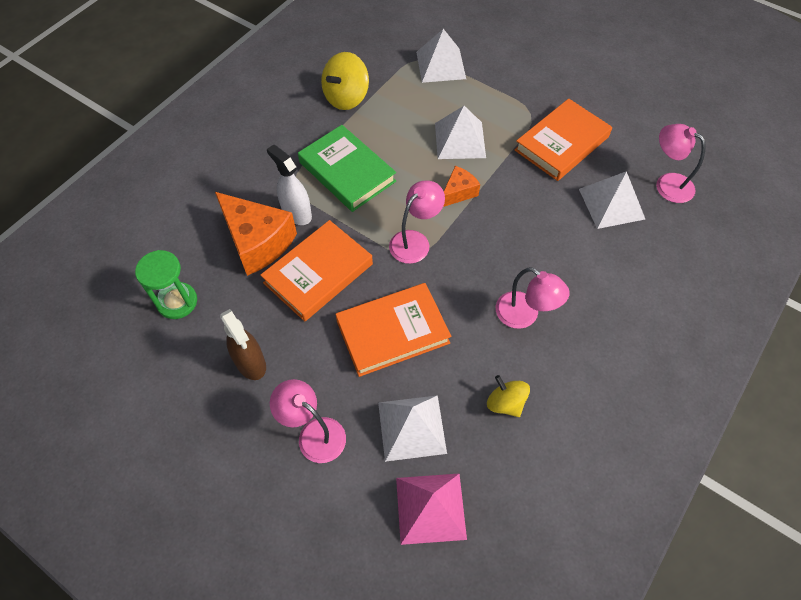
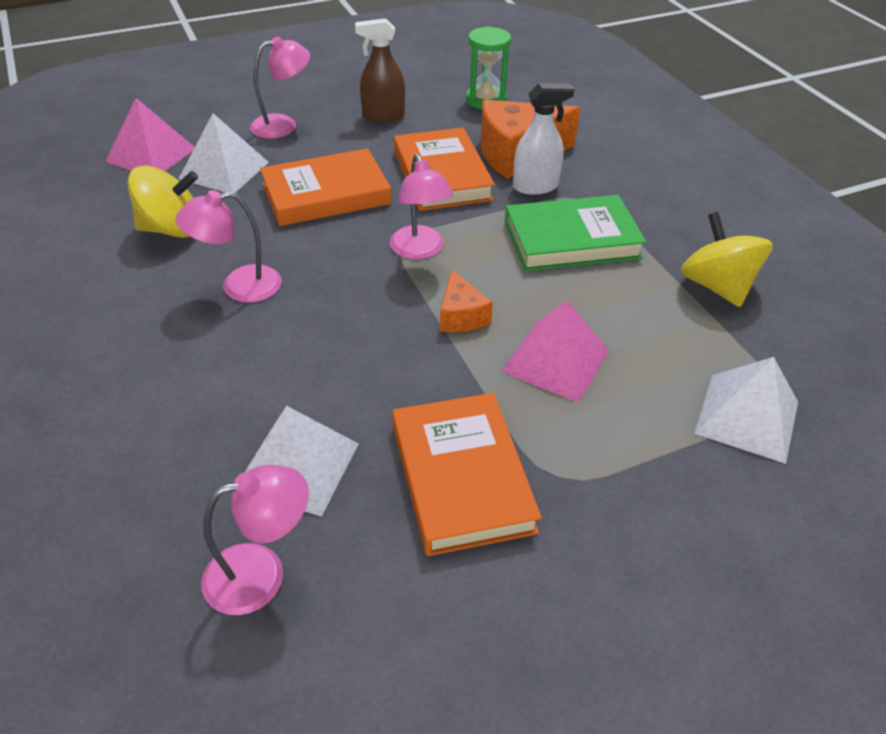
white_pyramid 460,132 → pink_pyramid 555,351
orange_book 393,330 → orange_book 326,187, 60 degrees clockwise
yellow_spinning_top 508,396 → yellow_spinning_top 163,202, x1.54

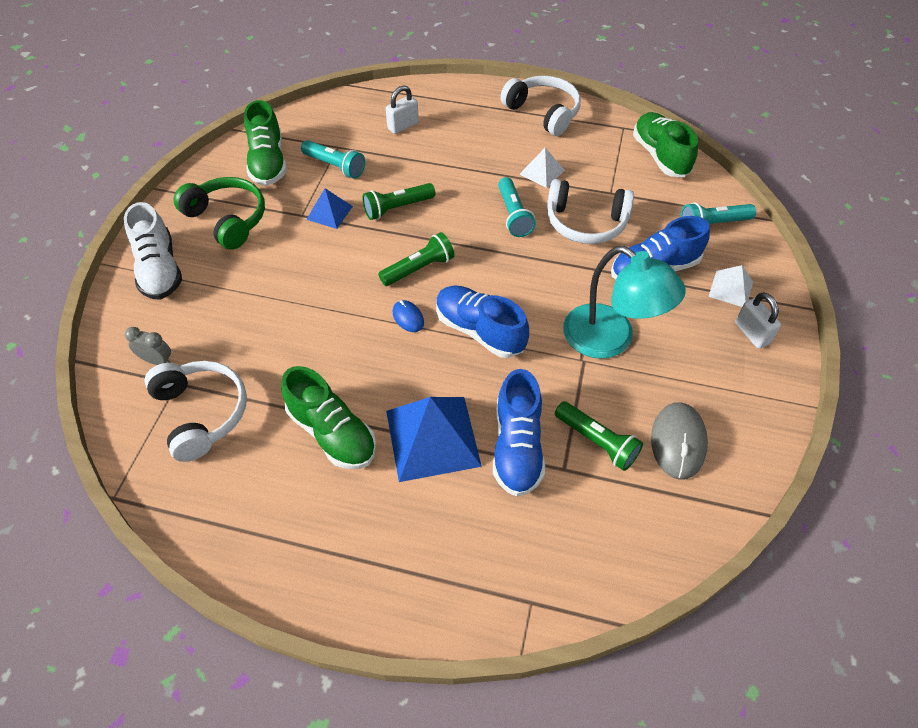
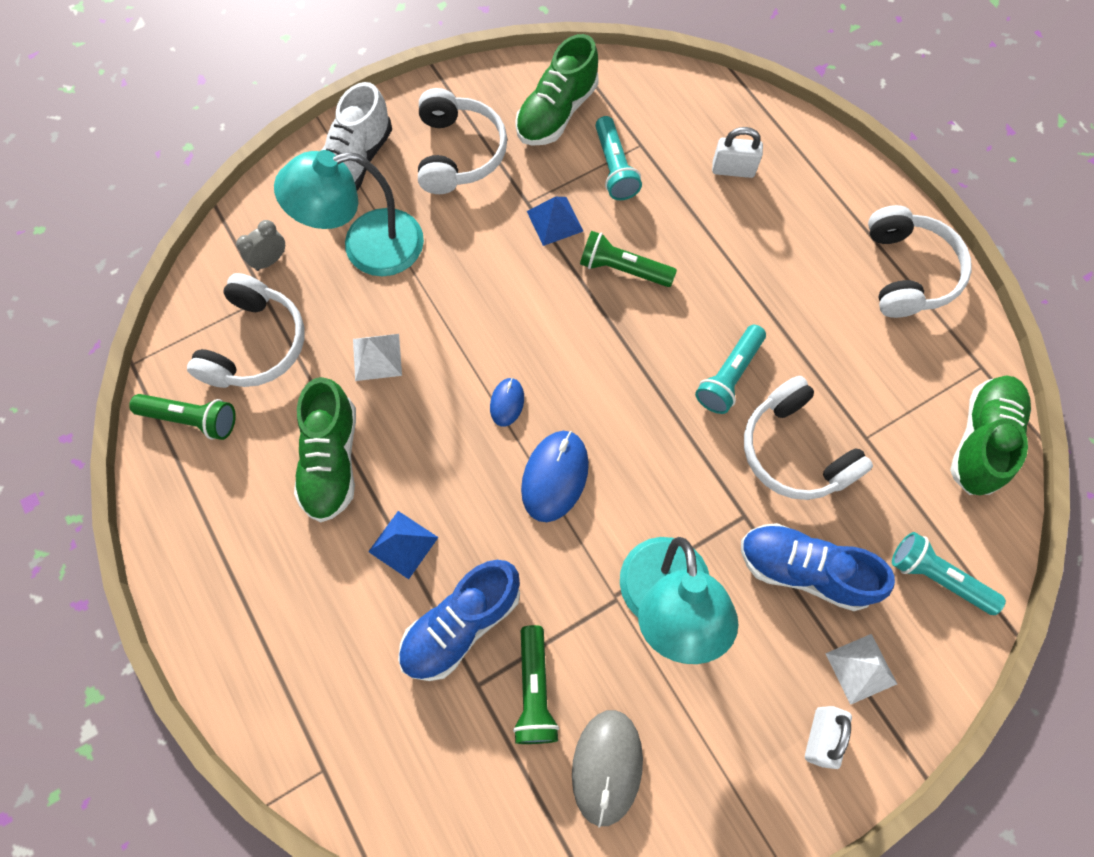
white_pyramid 542,168 → white_pyramid 377,357, move
green_headphones 219,213 → white_headphones 462,141
green_flashlight 416,259 → green_flashlight 182,417, move
blue_shoe 482,322 → blue_mouse 555,476
grey_clock 147,346 → grey_clock 260,245, 105 degrees counterclockwise
blue_pyramid 434,439 → blue_pyramid 403,545, x0.52
grey_mouse 679,441 → grey_mouse 607,769, 45 degrees counterclockwise
- → turquoise_lamp 349,213

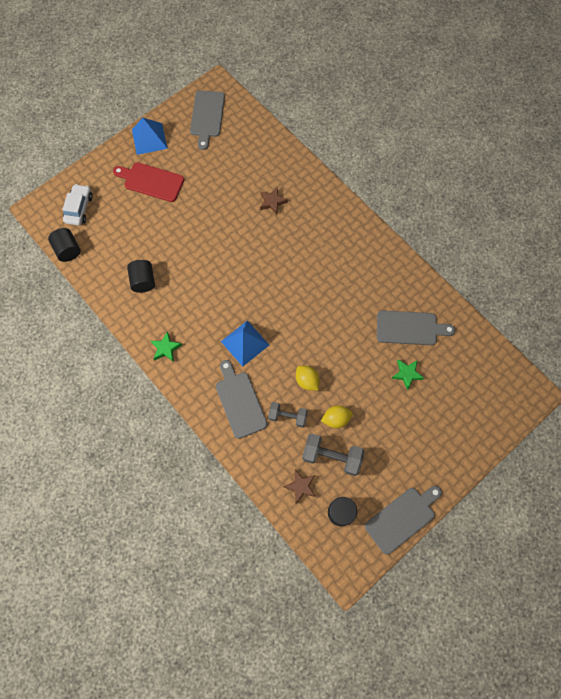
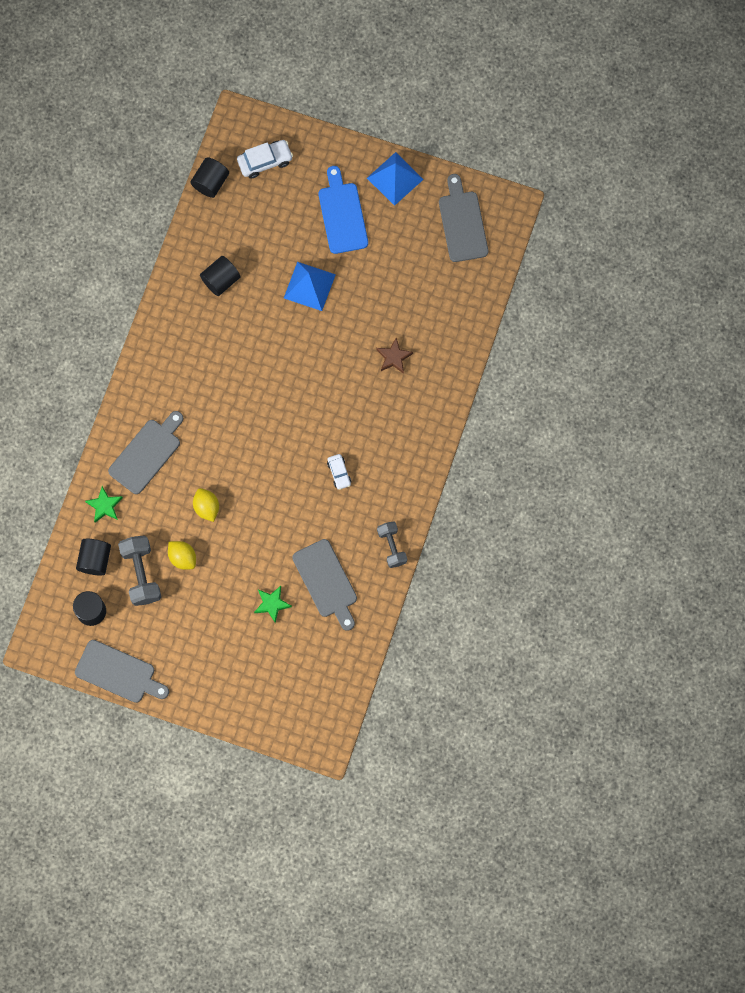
grey_cutting_board 207,120 → grey_cutting_board 463,218, 105 degrees clockwise
red_cutting_board 148,182 → blue_cutting_board 343,210
blue_pyramid 245,343 → blue_pyramid 310,286, move
green_star 166,346 → green_star 104,504, move
yellow_lemon 308,378 → yellow_lemon 206,505, 45 degrees counterclockwise
grey_dumbbell 288,415 → grey_dumbbell 392,544, move
brown_star 299,486 → black_cylinder 93,557
- → white_car 339,472

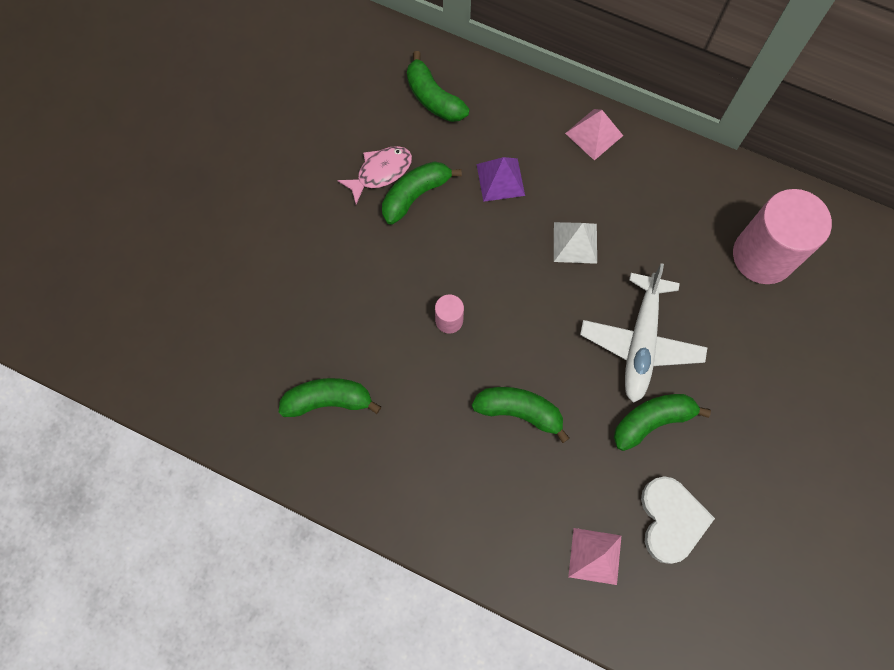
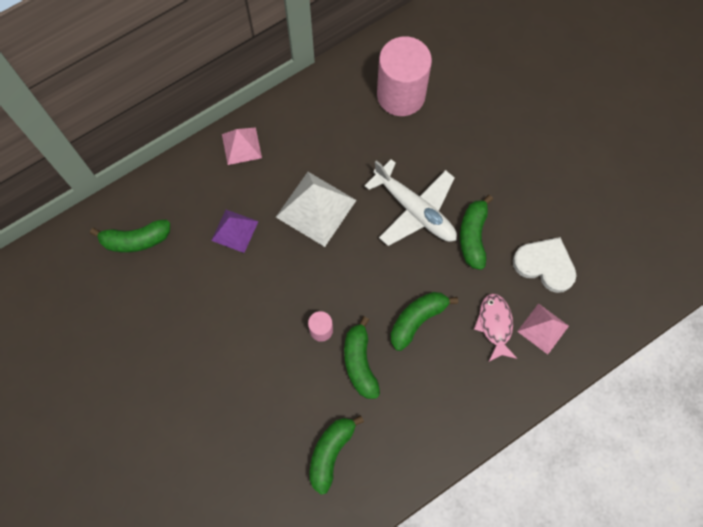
pink_fish 374,175 → pink_fish 496,328, move
green_banana 422,193 → green_banana 362,357, move
white_pyramid 575,243 → white_pyramid 316,209, x1.65

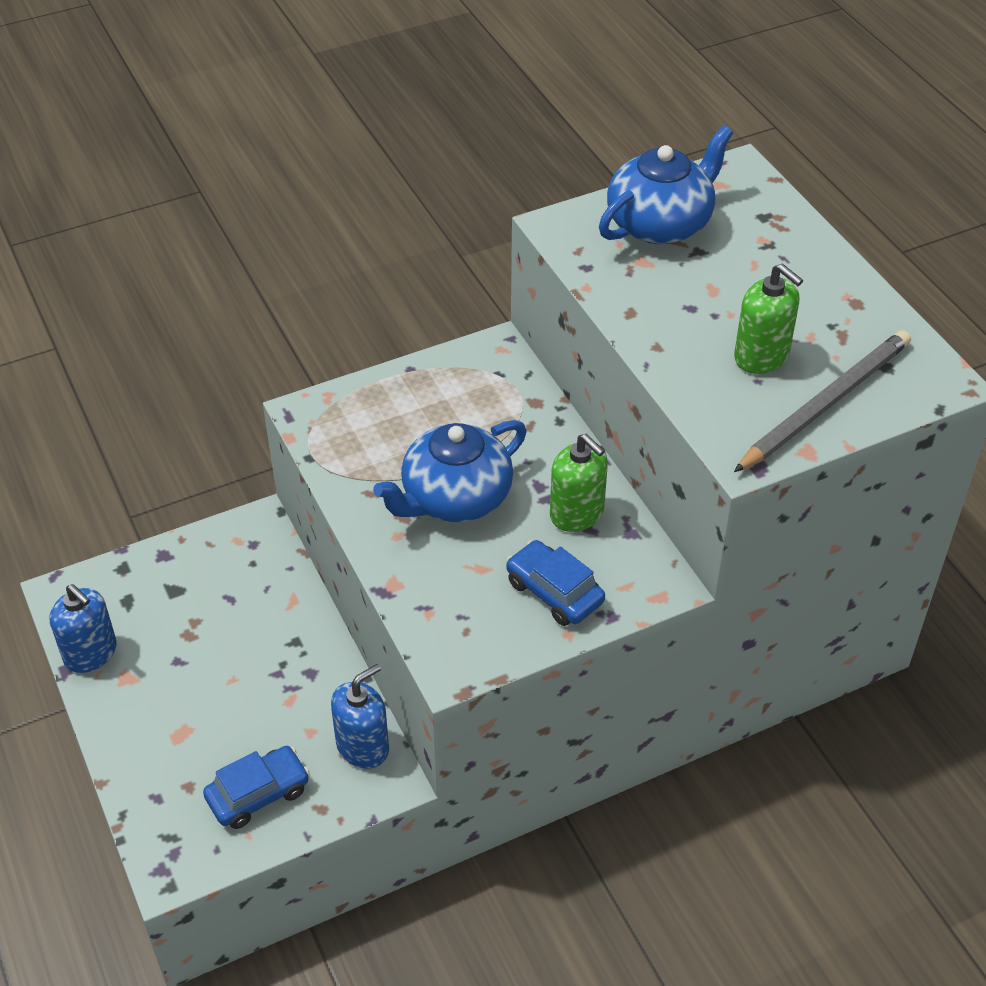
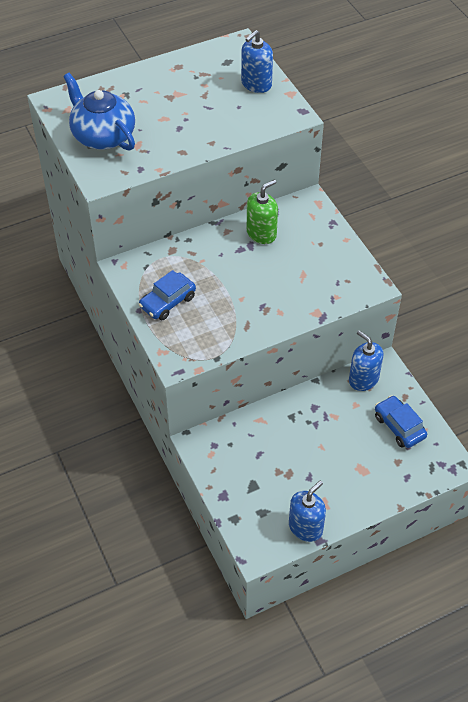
green_soap_dispenser 768,318 → -
grey_pencil 822,401 → blue_soap_dispenser 257,61
blue_teapot 449,471 → -
blue_car 555,583 → blue_car 167,295, move

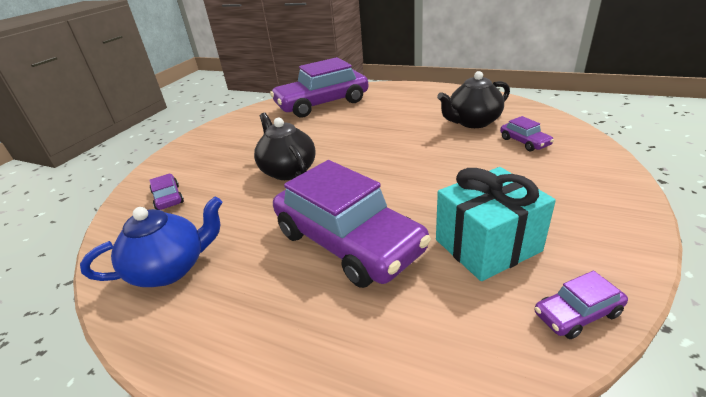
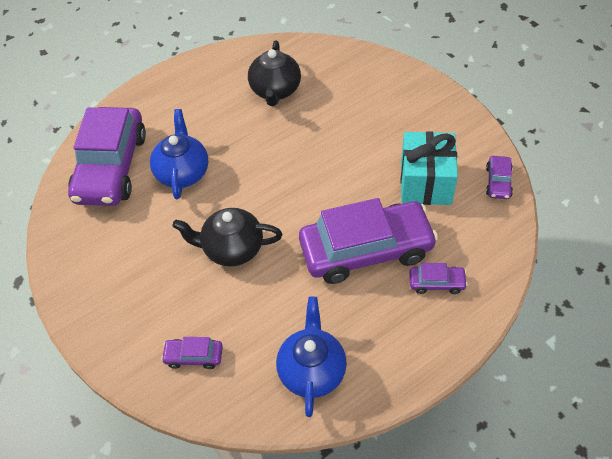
purple_car 527,134 → purple_car 438,278, move
- → blue_teapot 179,154

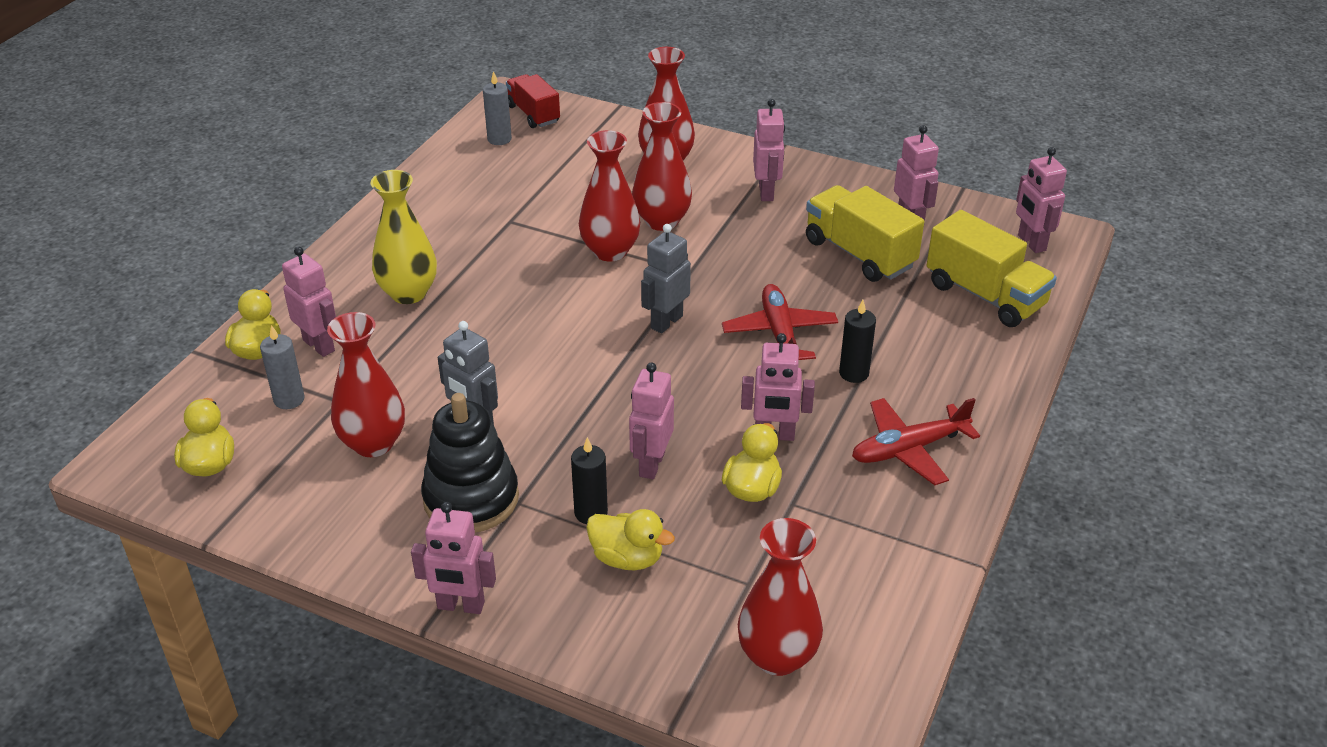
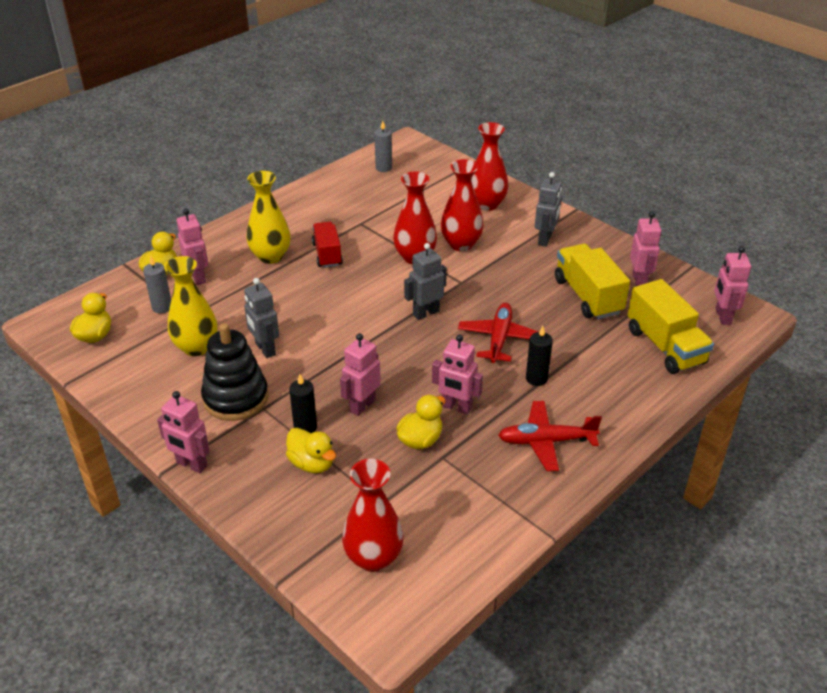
red_truck 533,101 → red_truck 327,245, move
pink_robot 769,150 → grey_robot 548,209
red_vase 366,384 → yellow_vase 191,306

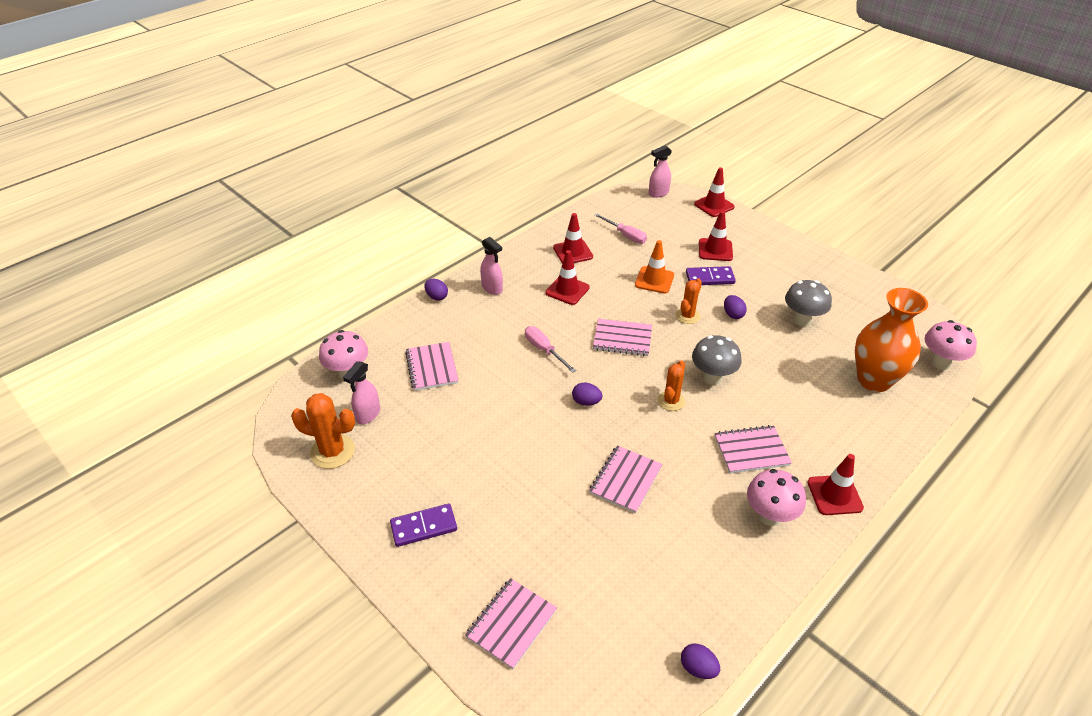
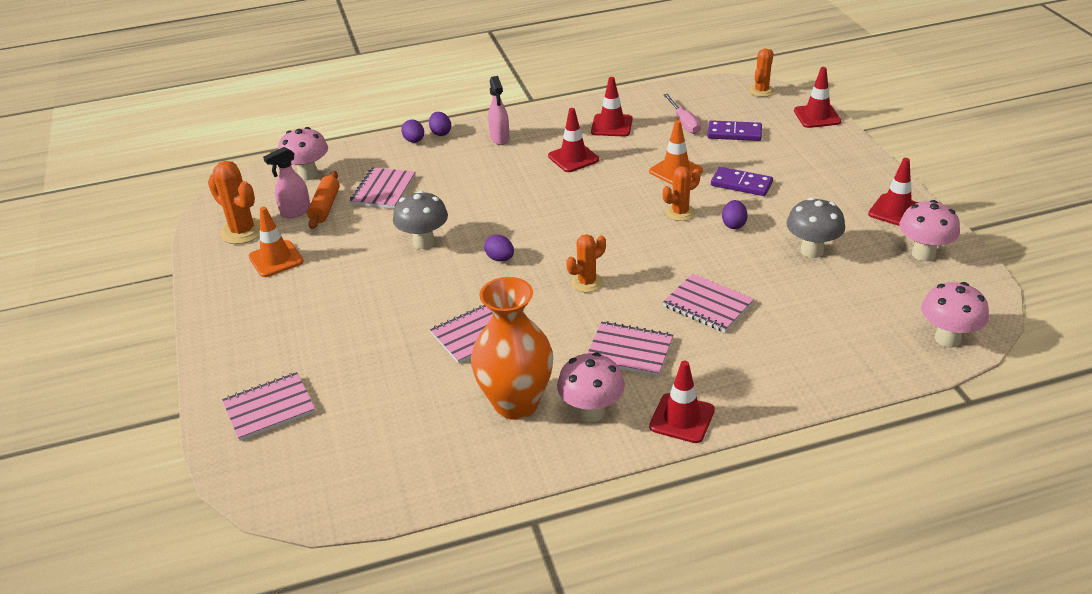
pink_spray_bottle 660,171 → orange_cactus 762,72
red_traffic_cone 716,236 → red_traffic_cone 893,192, move
orange_vase 891,340 → orange_vase 512,348, move
pink_notebook 622,337 → pink_notebook 708,303, move
pink_screwdriver 550,349 → -
grey_mushroom 716,360 → grey_mushroom 420,220, move
purple_domino 423,525 → purple_domino 734,130, move
purple_egg 700,661 → purple_egg 412,131, move
- → orange_rolling_pin 323,200
- → pink_mushroom 929,230
- → orange_traffic_cone 276,242

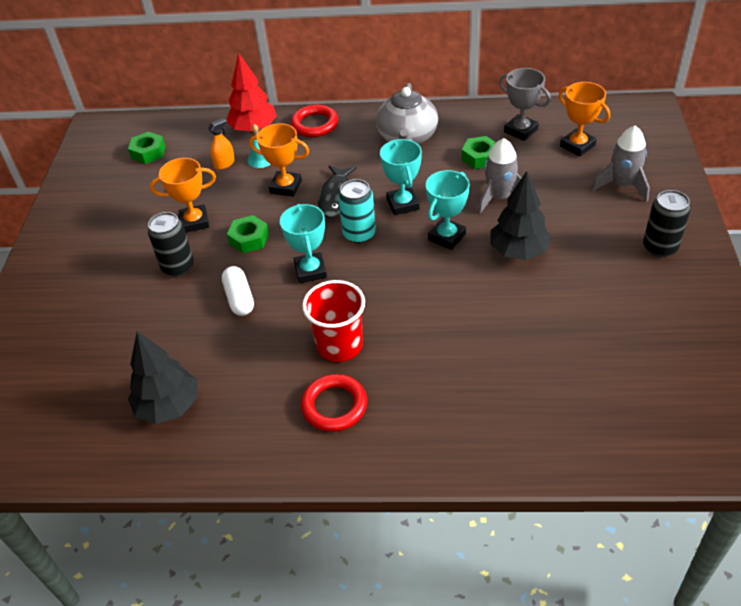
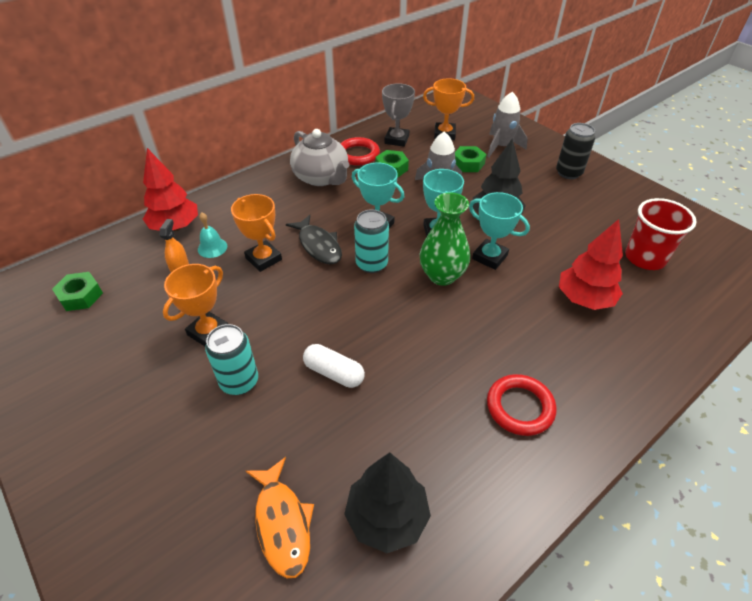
grey_trophy 525,104 → grey_trophy 398,115, 75 degrees counterclockwise
red_ring 314,121 → red_ring 360,151, move
orange_trophy 279,160 → orange_trophy 256,233, 75 degrees clockwise
turquoise_trophy 303,243 → turquoise_trophy 499,231, move
black_can 171,244 → turquoise_can 231,359
green_nut 248,234 → green_nut 470,159, move
red_cup 333,321 → red_cup 661,234, move
- → green_vase 445,239
- → red_tree 591,264
- → orange_fish 280,517

